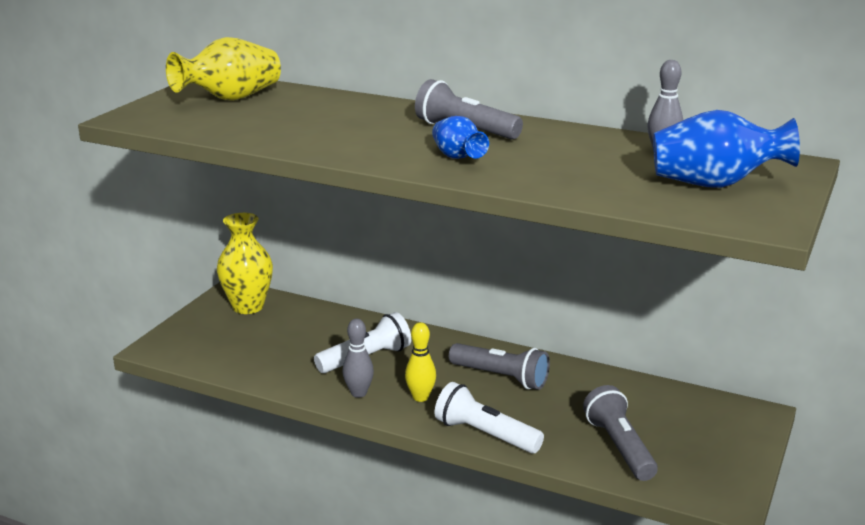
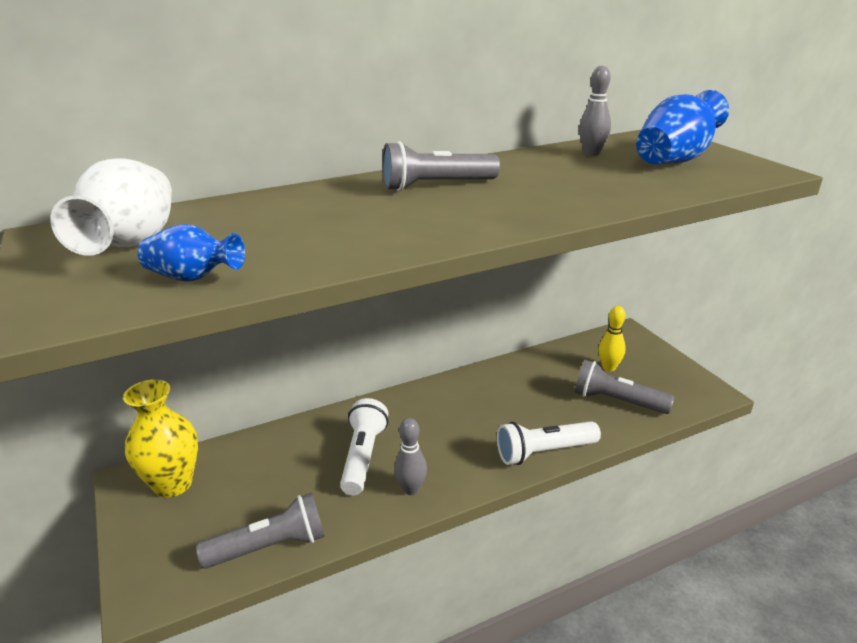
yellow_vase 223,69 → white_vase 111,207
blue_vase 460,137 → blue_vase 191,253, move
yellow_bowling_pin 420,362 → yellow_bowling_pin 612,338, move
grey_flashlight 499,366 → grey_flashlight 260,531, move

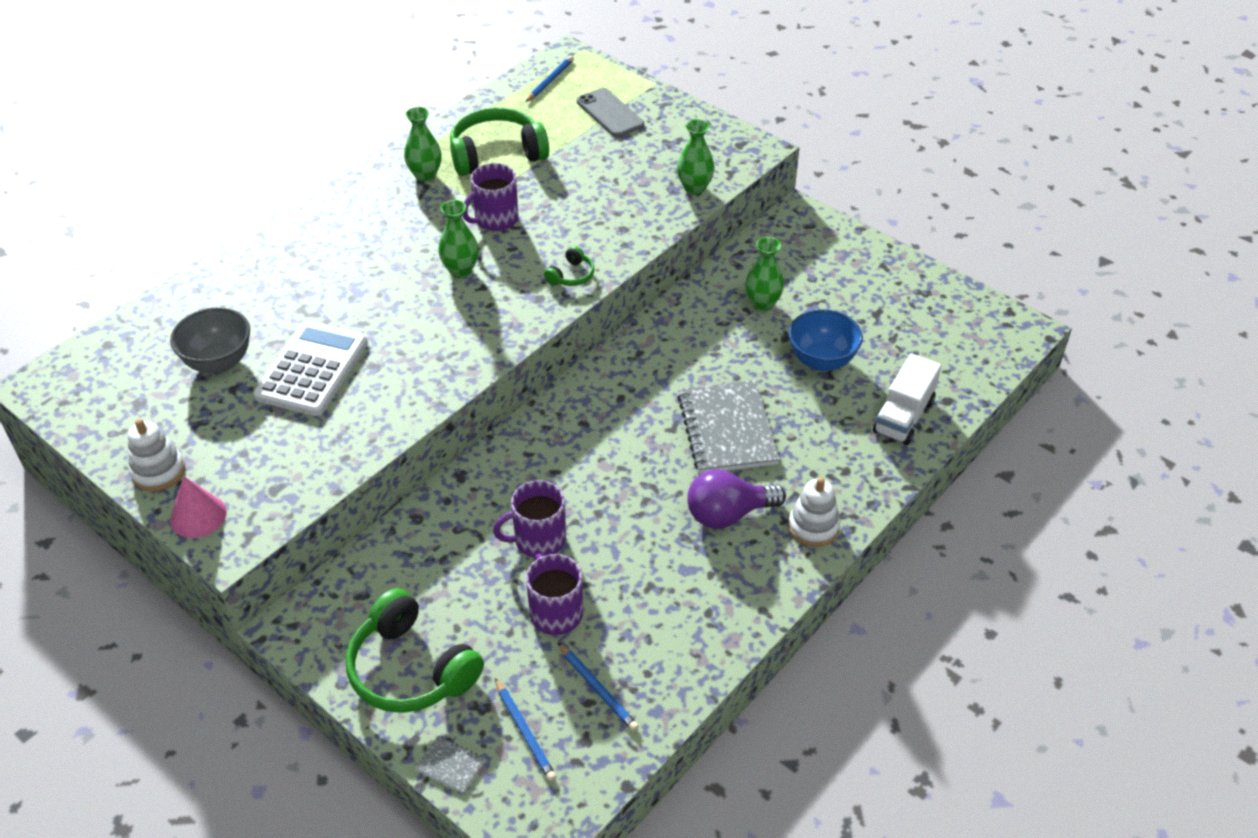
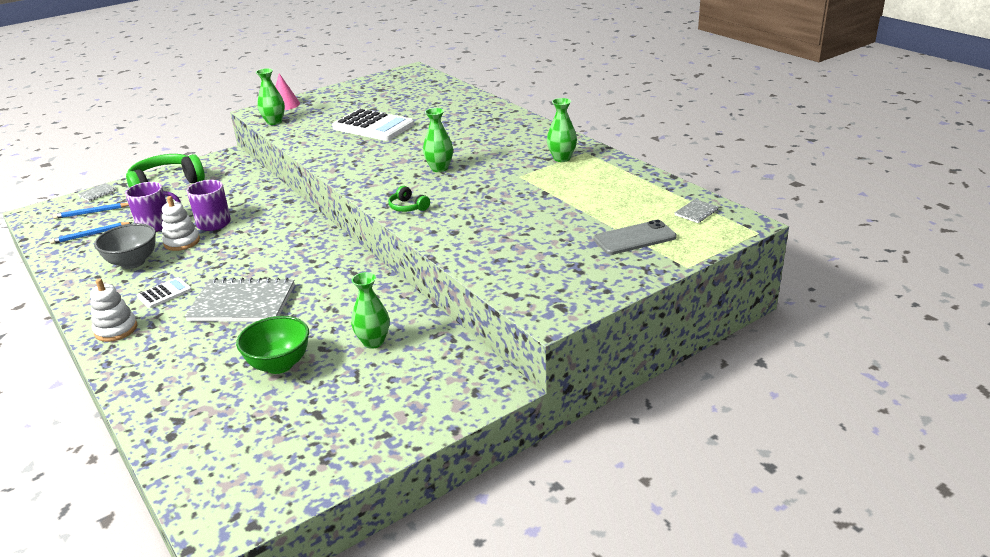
blue_pencil 549,78 → grey_notebook 697,211
green_headphones 499,141 → -
green_vase 696,157 → green_vase 270,96, move
purple_mug 491,197 → -
grey_bowl 210,340 → grey_bowl 125,246, move
blue_bowl 826,340 → green_bowl 272,345
white_truck 907,399 → -
white_stacking_toy 156,455 → white_stacking_toy 181,223, move
purple_light_bulb 736,499 → white_calculator 164,292

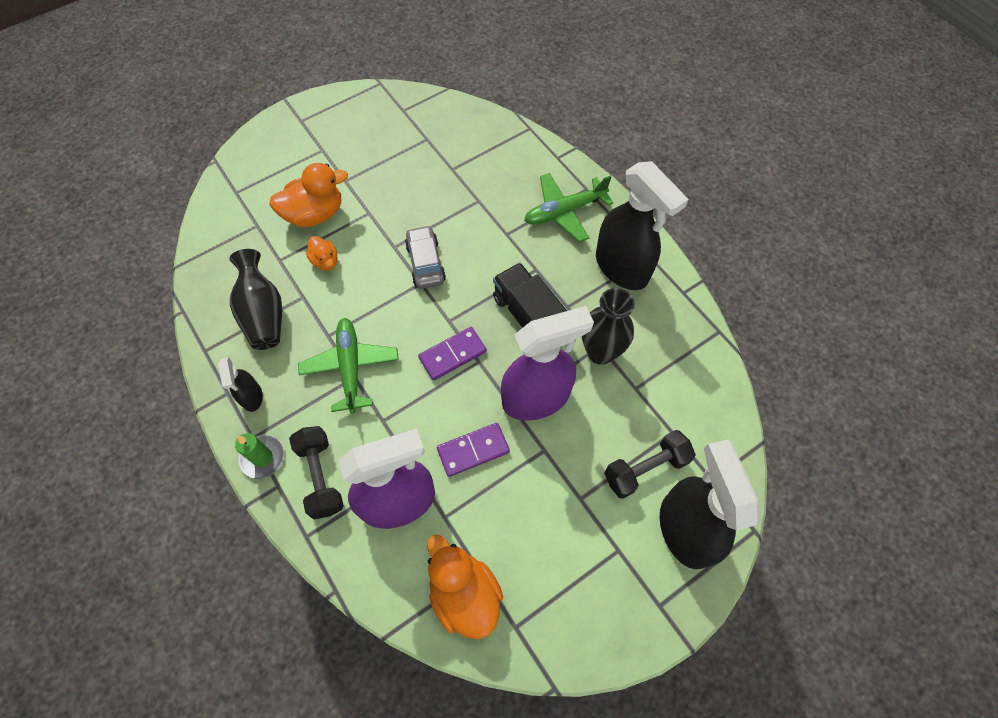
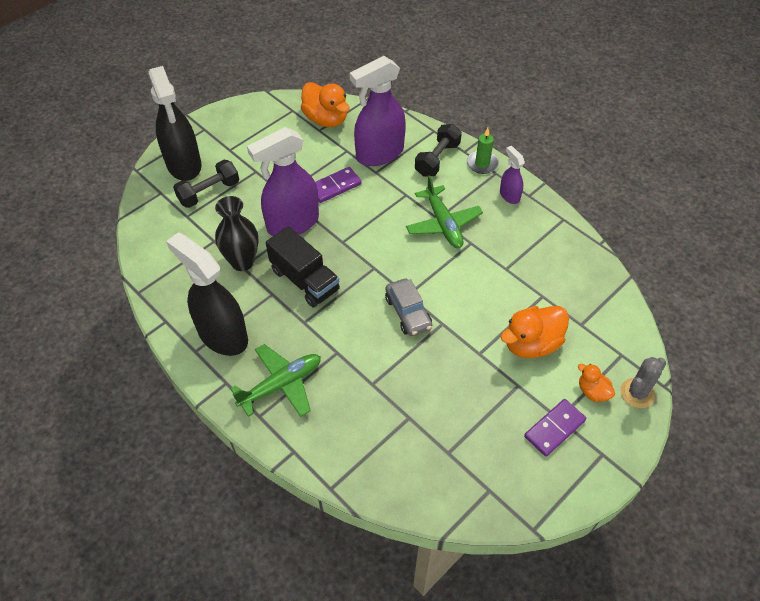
orange_duck 322,253 → orange_duck 596,383, move
black_vase 255,299 → -
purple_domino 452,354 → purple_domino 555,427, move
black_spray_bottle 240,384 → purple_spray_bottle 512,175
black_dumbbell 316,472 → black_dumbbell 438,150, 60 degrees clockwise
- → grey_cactus 643,382

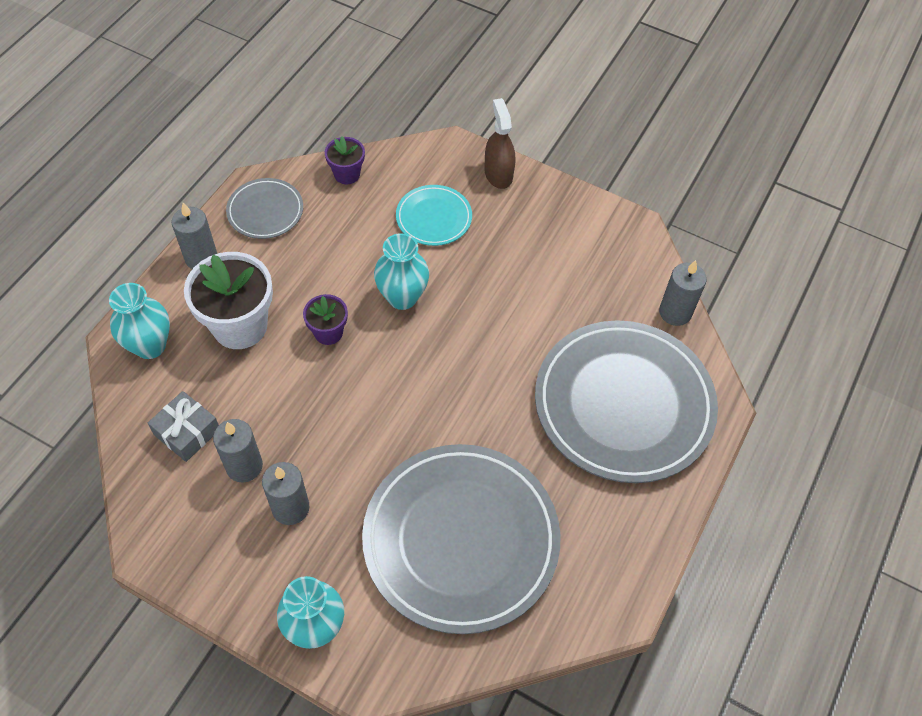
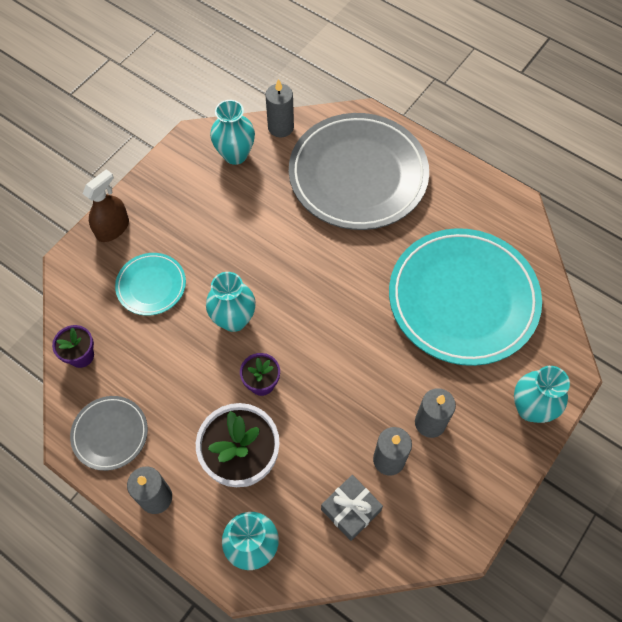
brown_spray_bottle 500,143 → brown_spray_bottle 105,205, 135 degrees clockwise
grey_plate 461,539 → turquoise_plate 465,297
- → turquoise_vase 232,132

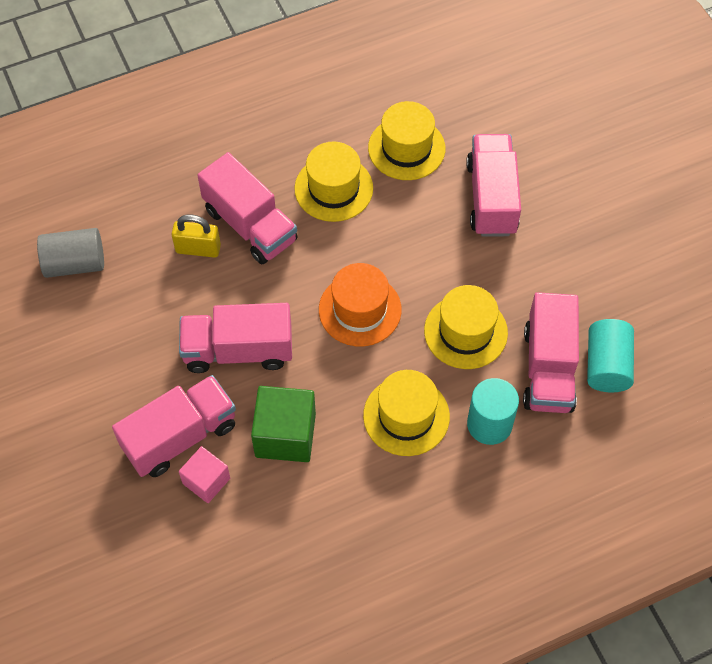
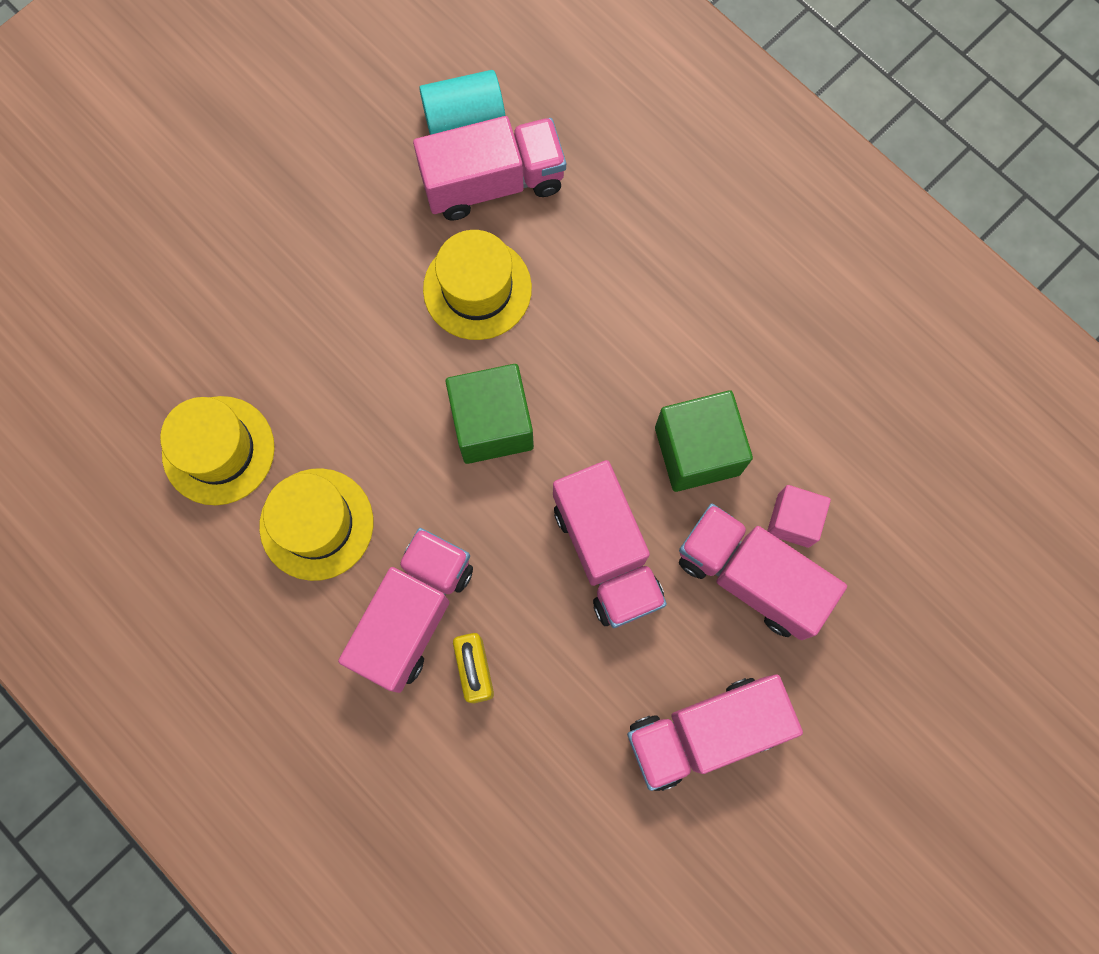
pink_truck 493,185 → pink_truck 715,732, move
grey_cylinder 70,253 → -
orange_hat 360,304 → green_cube 489,414
yellow_hat 406,413 → -
turquoise_cylinder 493,411 → -

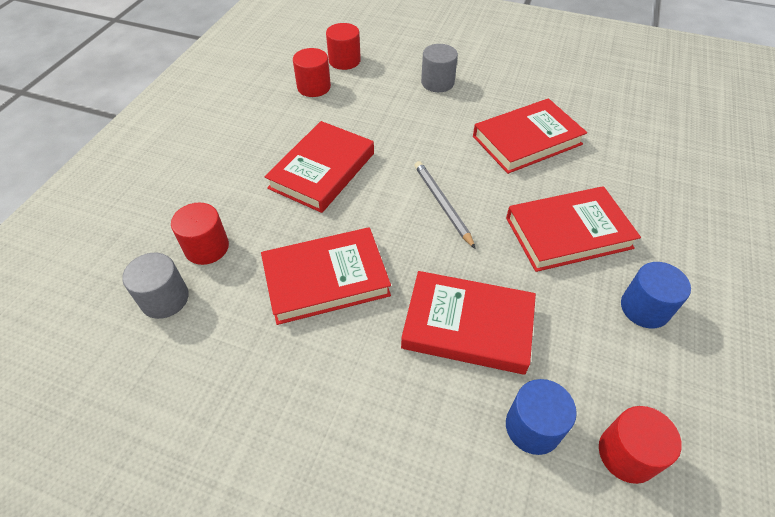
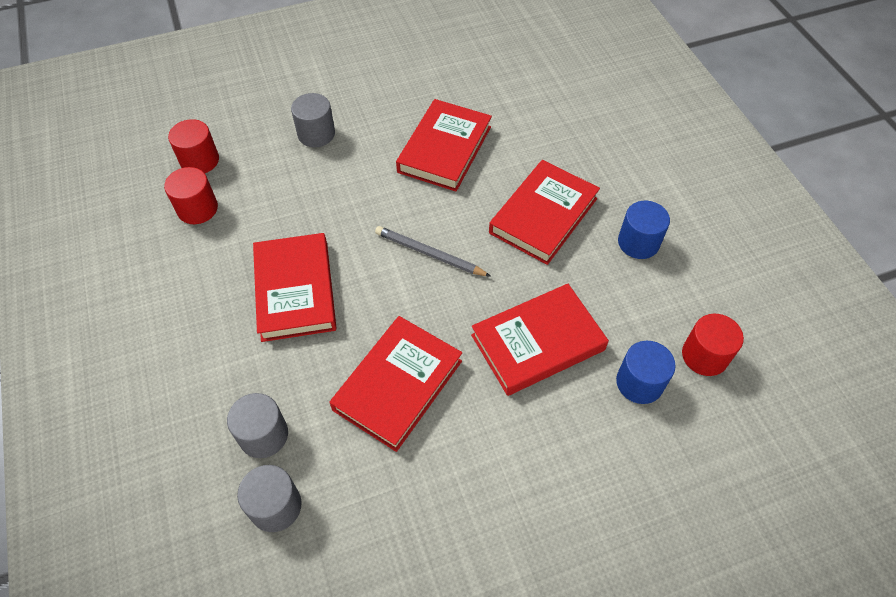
red_cylinder 200,233 → grey_cylinder 257,425

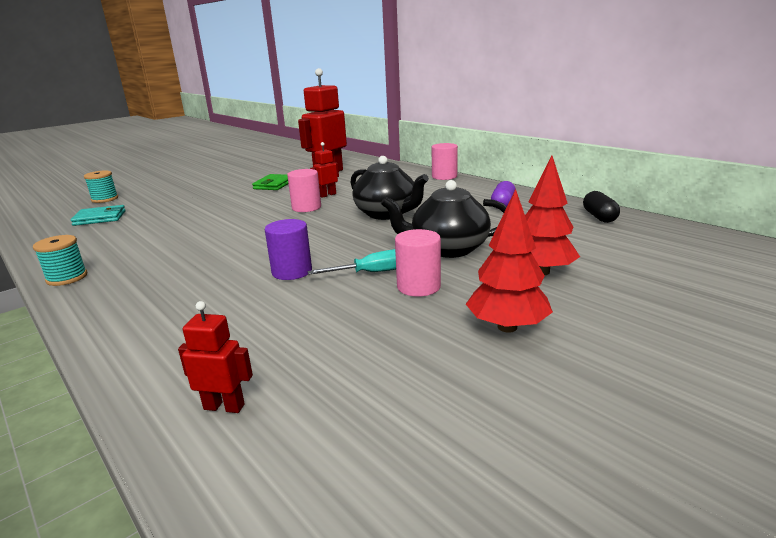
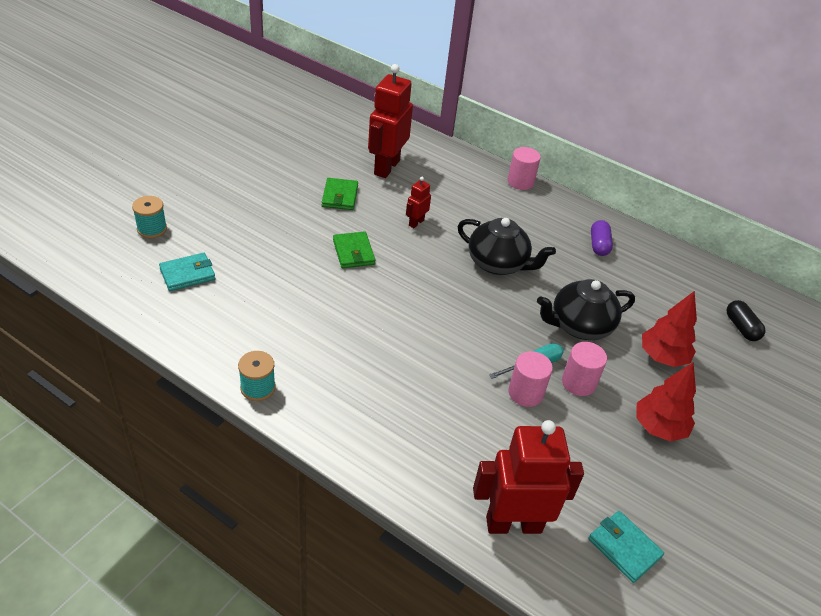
pink_cylinder 304,190 → pink_cylinder 530,379, move
black_capsule 601,207 → black_capsule 745,320, move
purple_cylinder 288,249 → -
red_robot 215,357 → red_robot 528,477, x2.15
- → green_wallet 354,249
- → turquoise_wallet 626,547

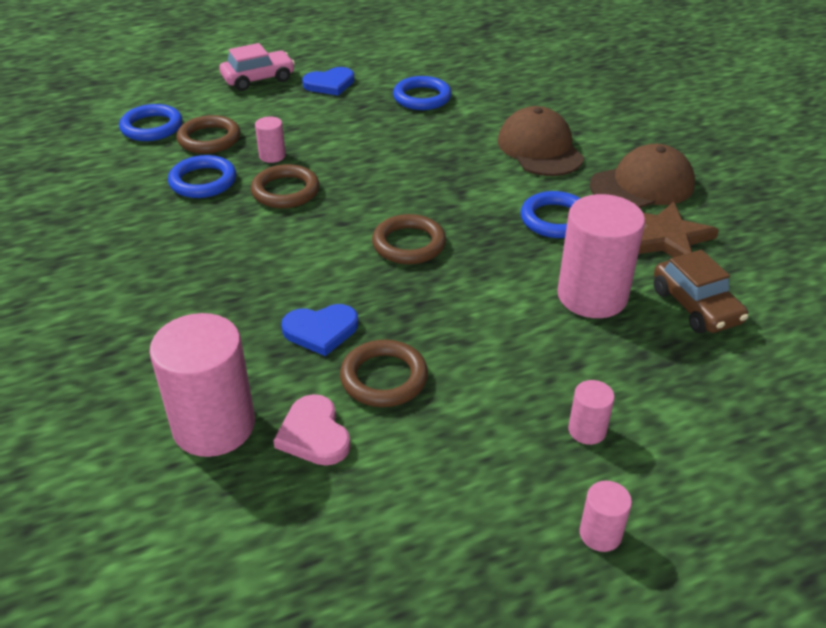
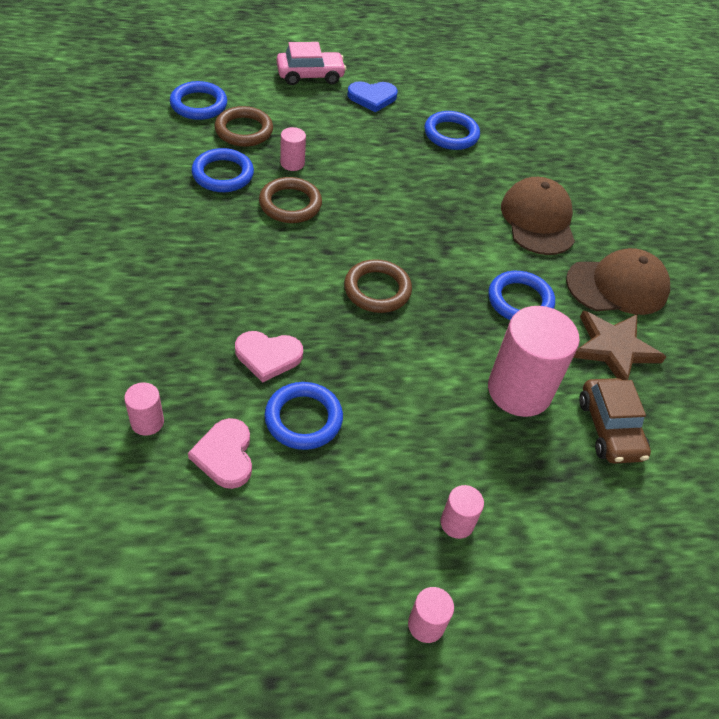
blue_heart 319,330 → pink_heart 269,357
pink_cylinder 202,385 → pink_cylinder 144,409, x0.46
brown_ring 384,373 → blue_ring 303,416

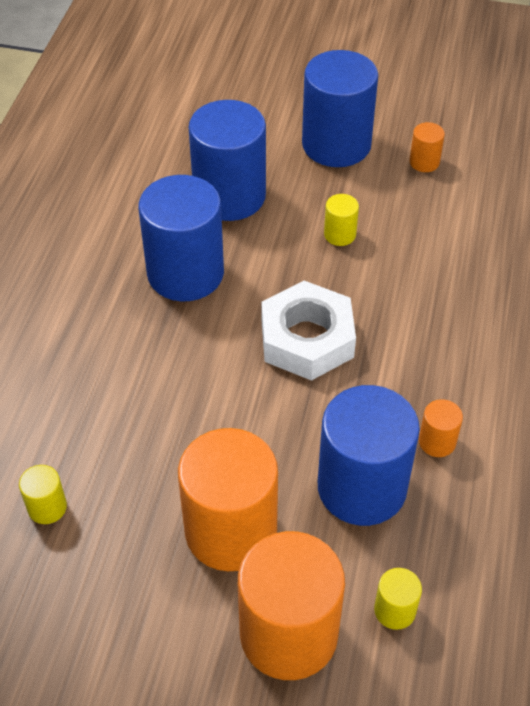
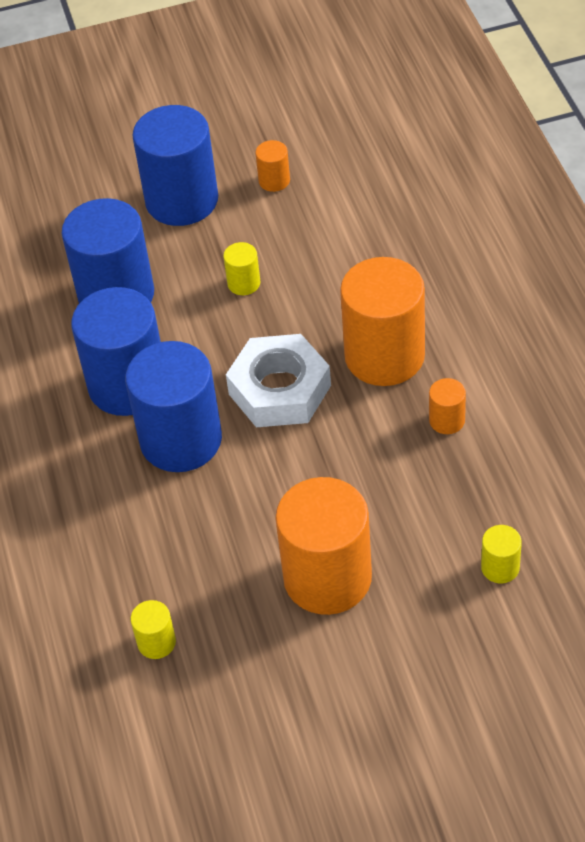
blue_cylinder 369,455 → blue_cylinder 173,406, move
orange_cylinder 291,605 → orange_cylinder 382,321, move

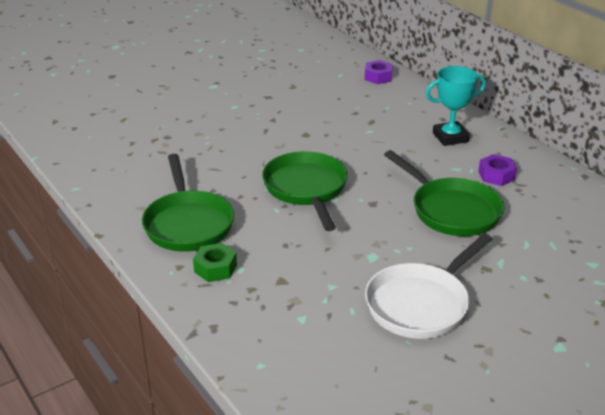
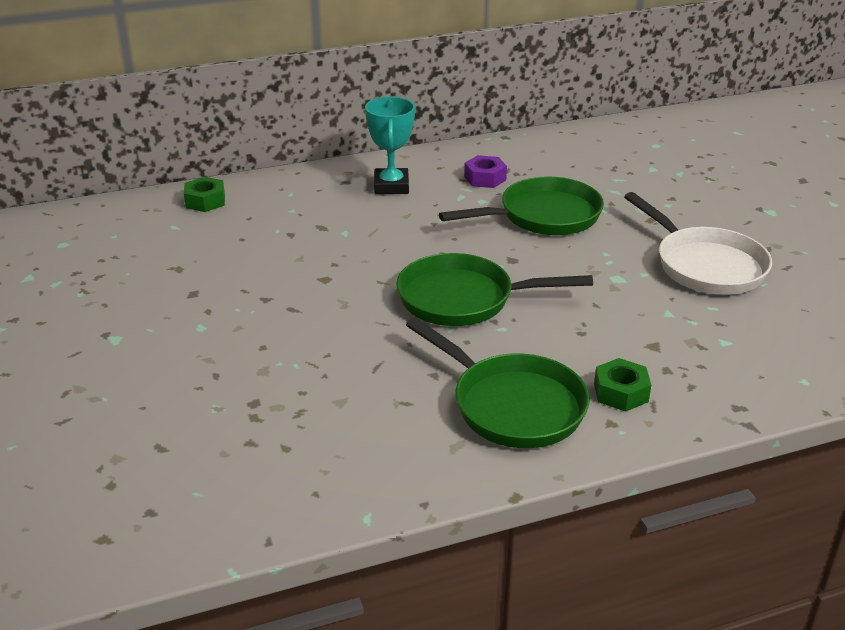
purple_nut 379,72 → green_nut 204,194
green_pan 188,202 → green_pan 498,382, 45 degrees clockwise

